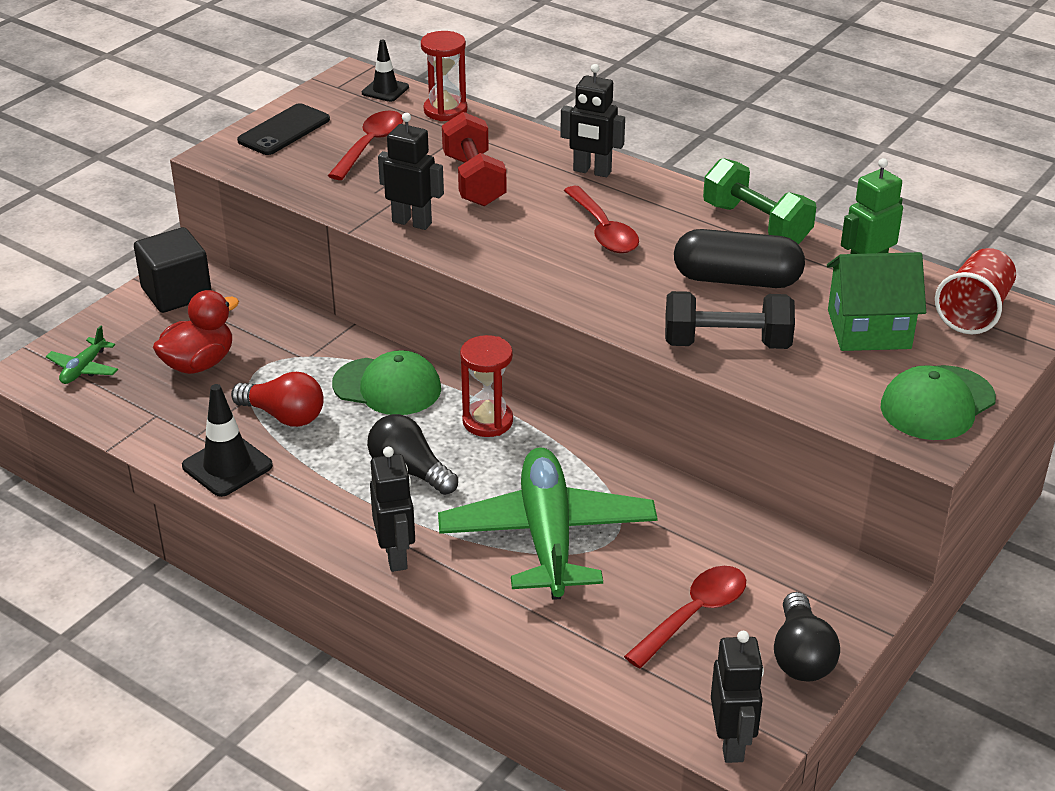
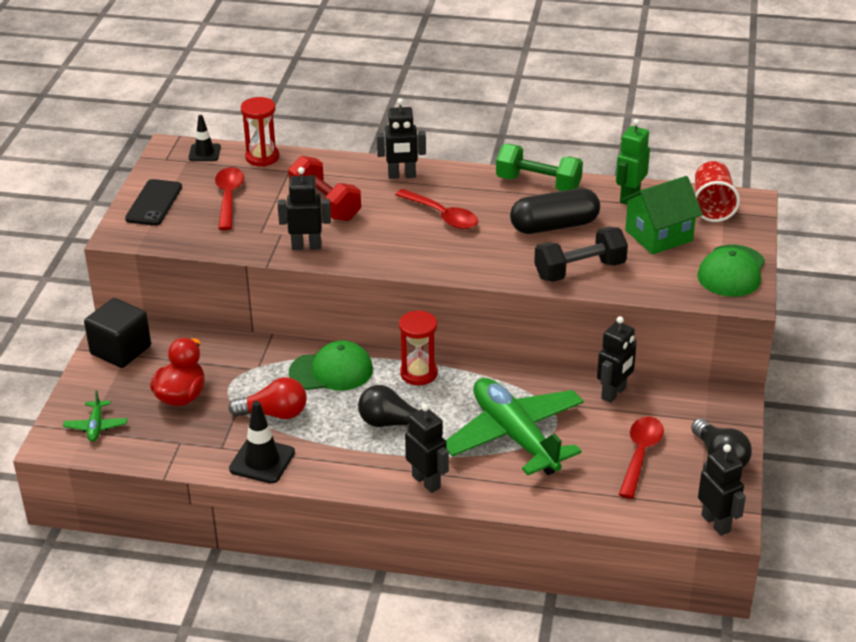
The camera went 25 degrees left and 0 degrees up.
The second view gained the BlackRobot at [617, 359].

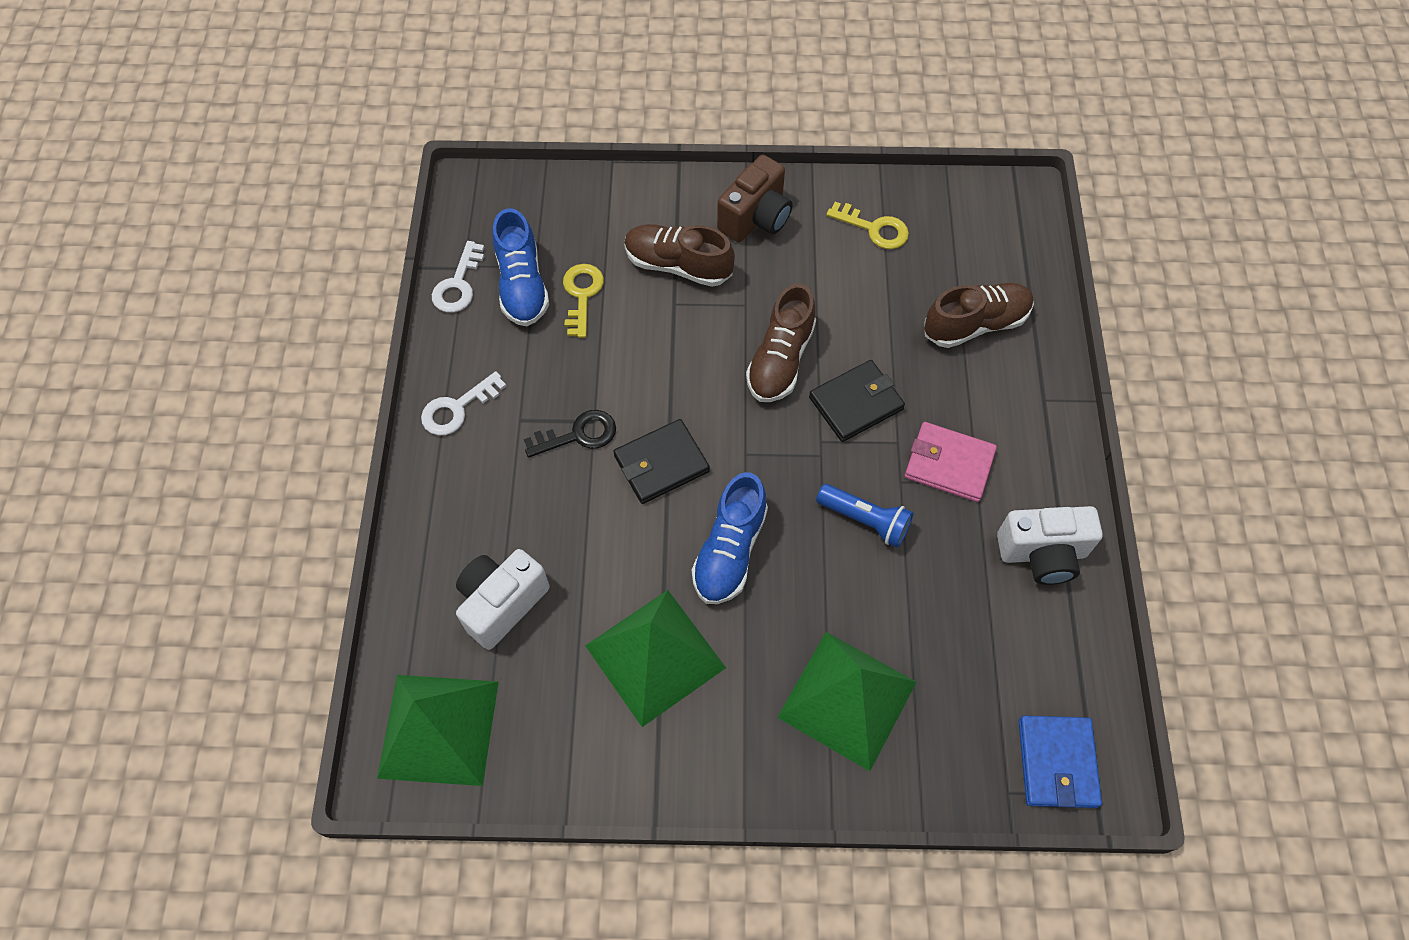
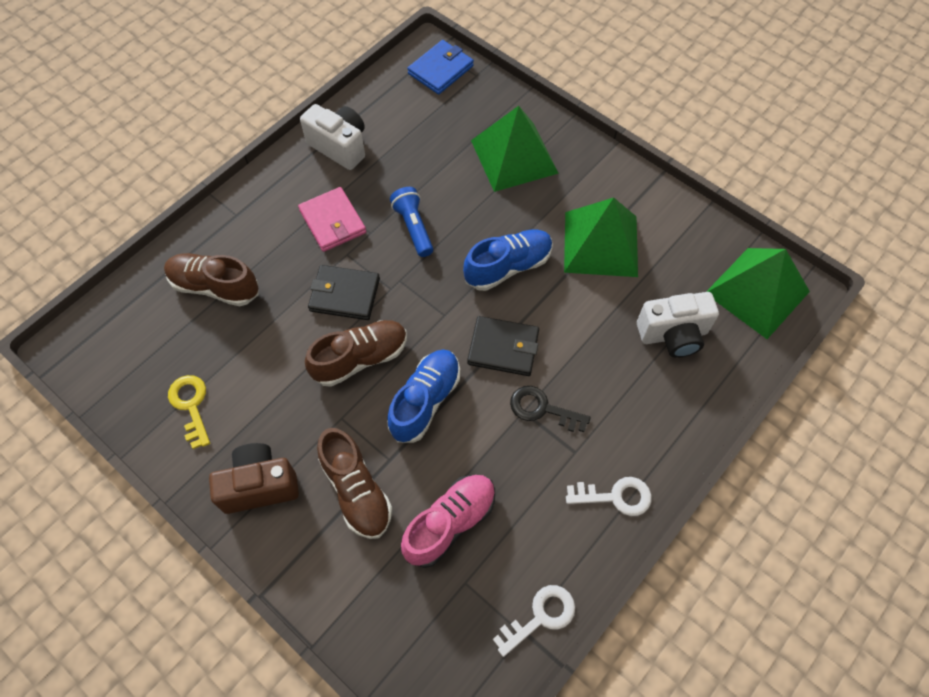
The camera went 140 degrees left and 0 degrees up.
The BlueShoe ended up elsewhere, having gone from [520, 267] to [423, 396].
Where the YellowKey stood at [583, 301], the PinkShoe came to stand at [448, 521].

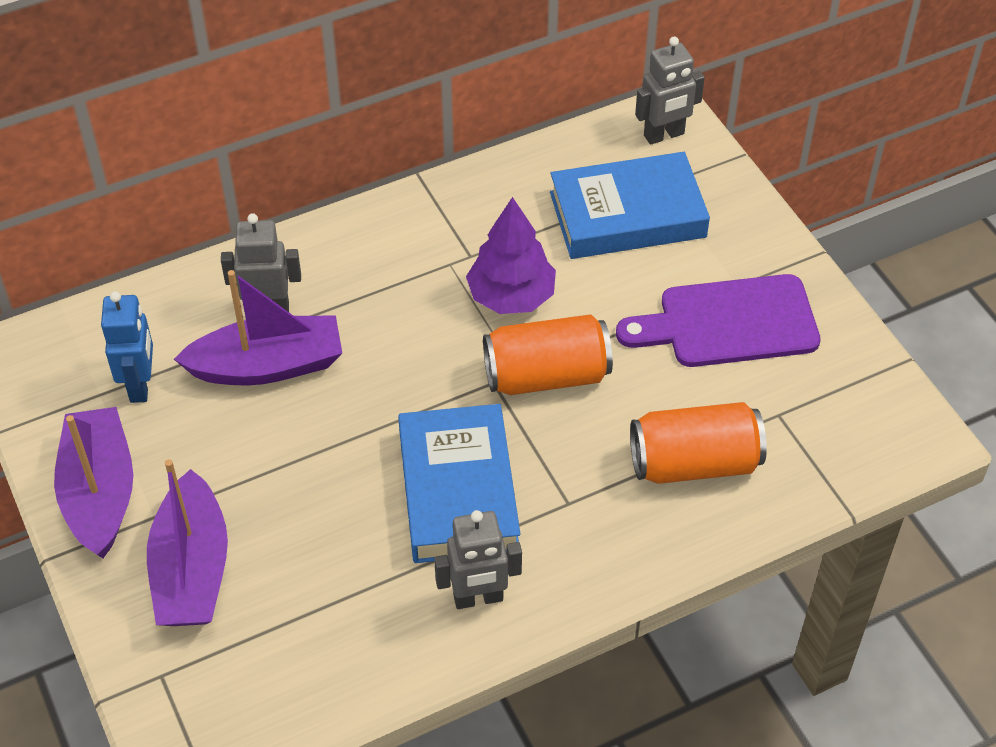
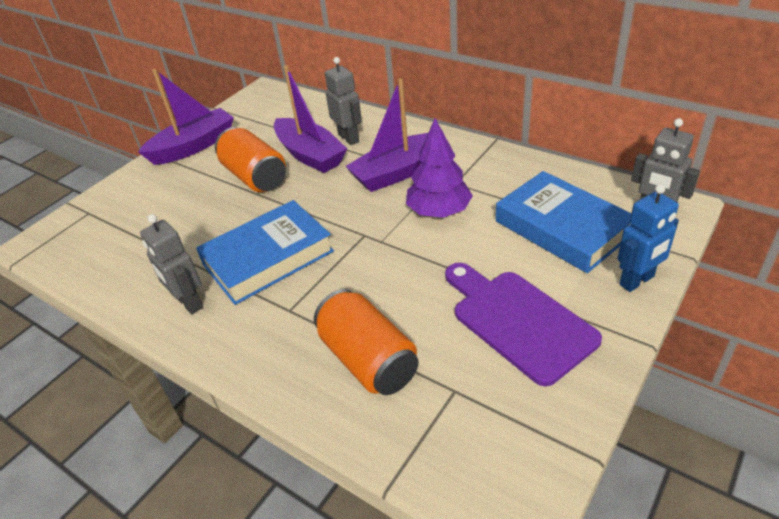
The camera went 65 degrees right and 10 degrees down.
The OrangeCan ended up elsewhere, having gone from [548, 354] to [250, 159].
The PurpleBoat ended up elsewhere, having gone from [187, 542] to [386, 135].
The BlueRobot ended up elsewhere, having gone from [127, 347] to [648, 238].

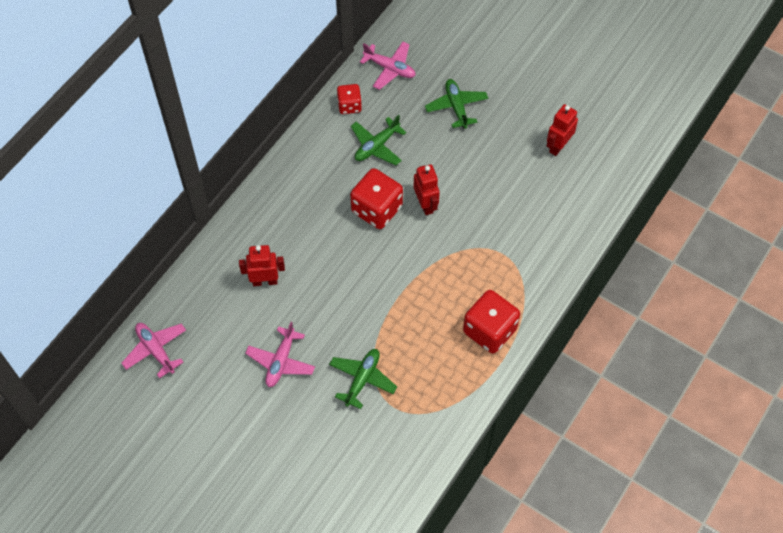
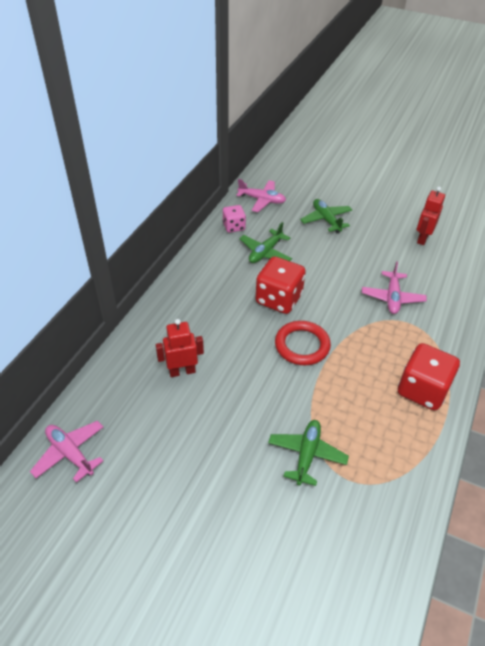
The camera went 10 degrees left and 15 degrees down.
What was the RedDice at [349, 99] turned into the PinkDice at [234, 219].
The second view gained the RedRing at [303, 343].
The PinkPlane ended up elsewhere, having gone from [280, 354] to [394, 287].
The second view lost the RedRobot at [427, 189].

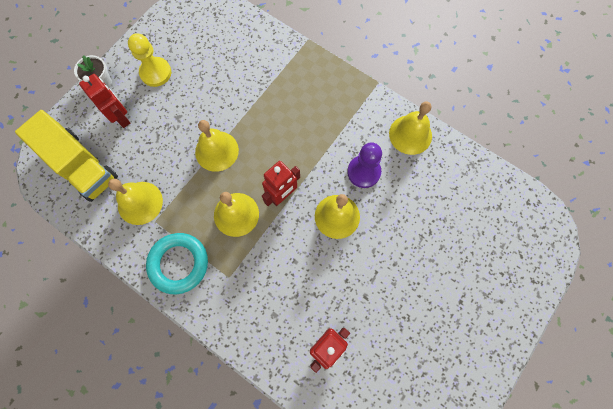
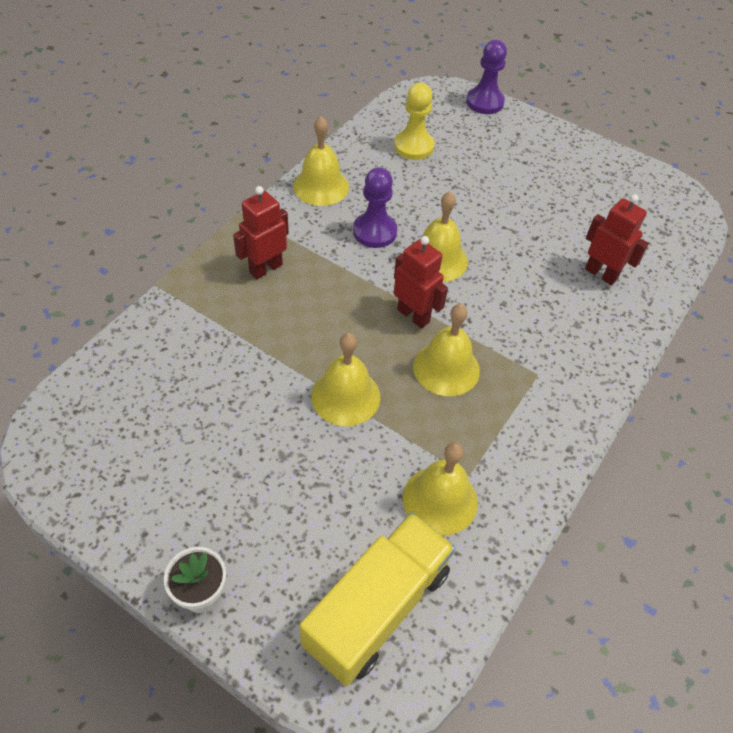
The camera went 95 degrees left and 20 degrees down.
The RedRobot ended up elsewhere, having gone from [104, 101] to [261, 232].
The YellowPawn ended up elsewhere, having gone from [149, 60] to [414, 121].
The second view gained the PurplePawn at [486, 77].
The second view lost the TurquoiseRing at [177, 263].

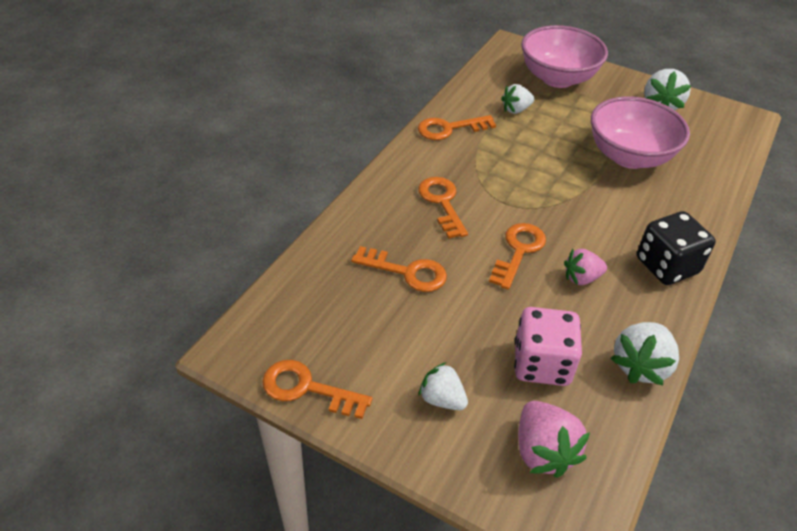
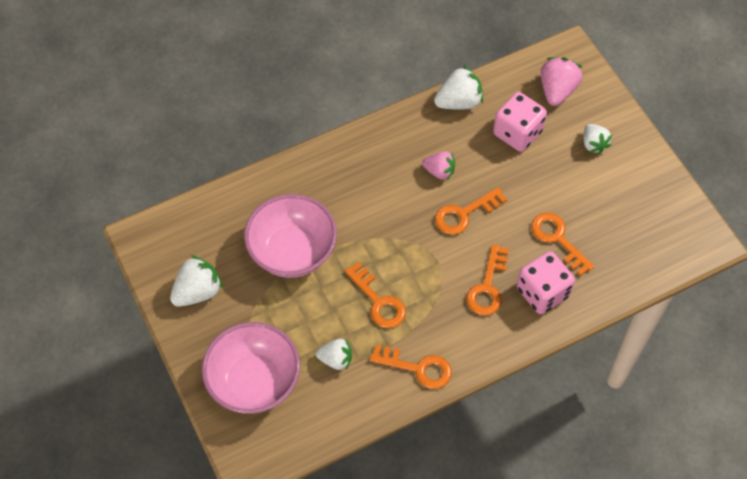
The camera went 145 degrees left and 15 degrees up.
The OrangeKey ended up elsewhere, having gone from [317, 389] to [375, 295].
The second view gained the PinkDice at [546, 282].
The second view lost the BlackDice at [676, 248].

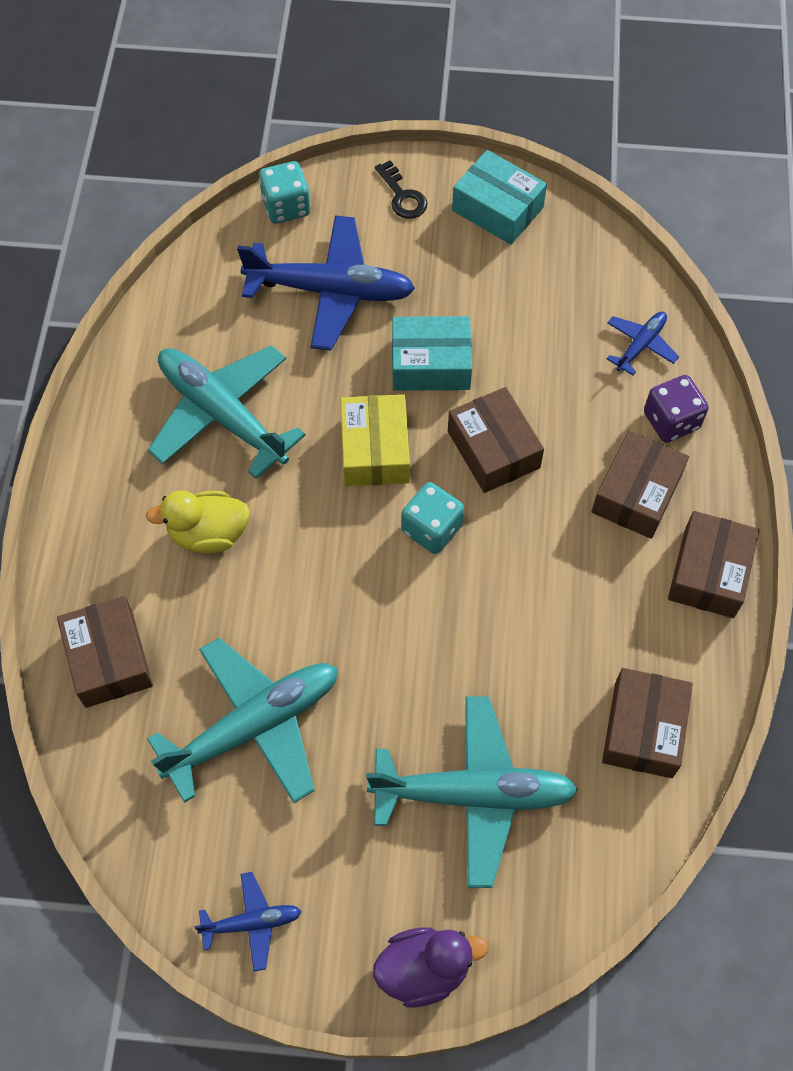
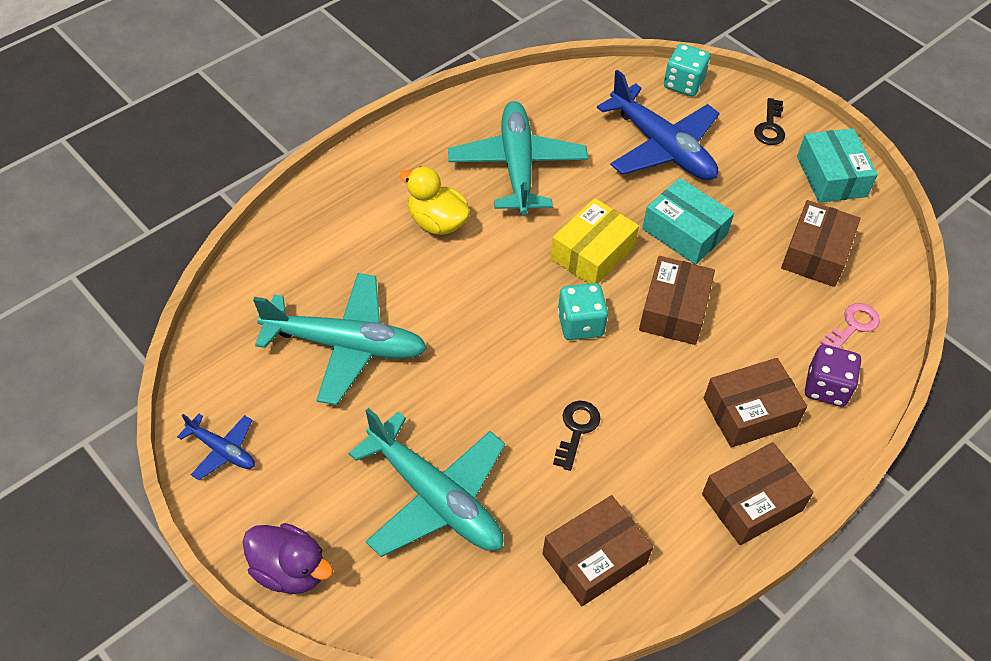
The camera went 40 degrees right and 10 degrees down.
The second view gained the BlackKey at [576, 436].
The BrownBox ended up elsewhere, having gone from [105, 652] to [821, 243].
Where the BluePlane stood at [643, 343], the PinkKey came to stand at [850, 325].

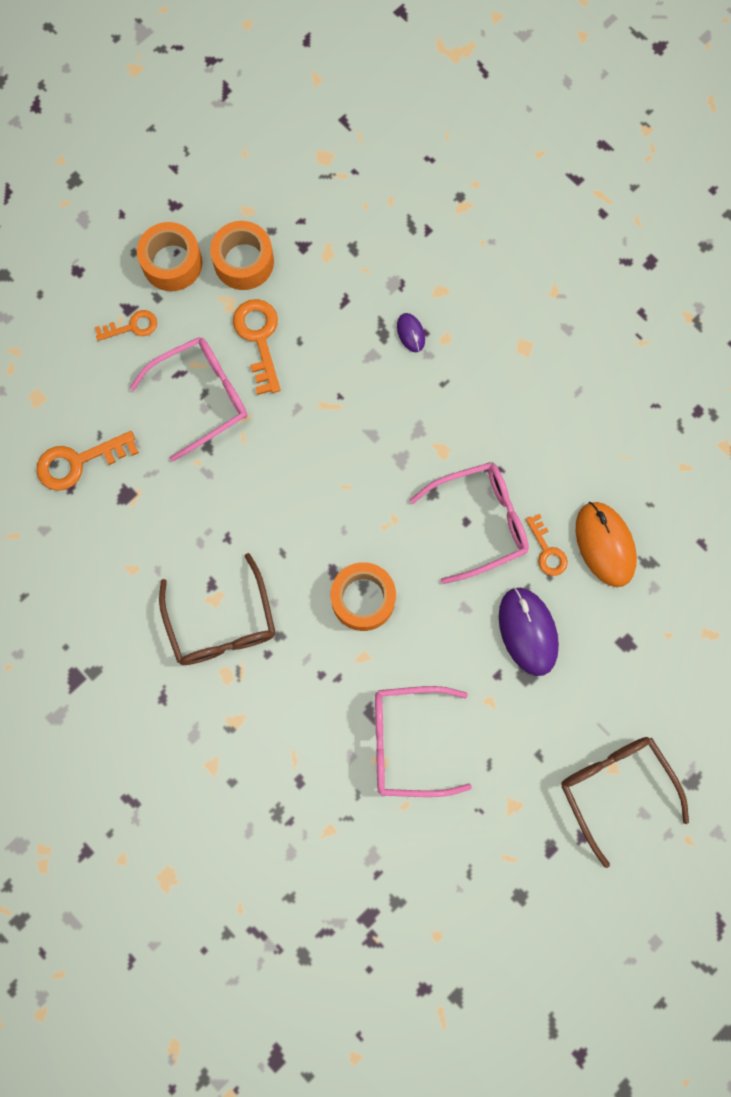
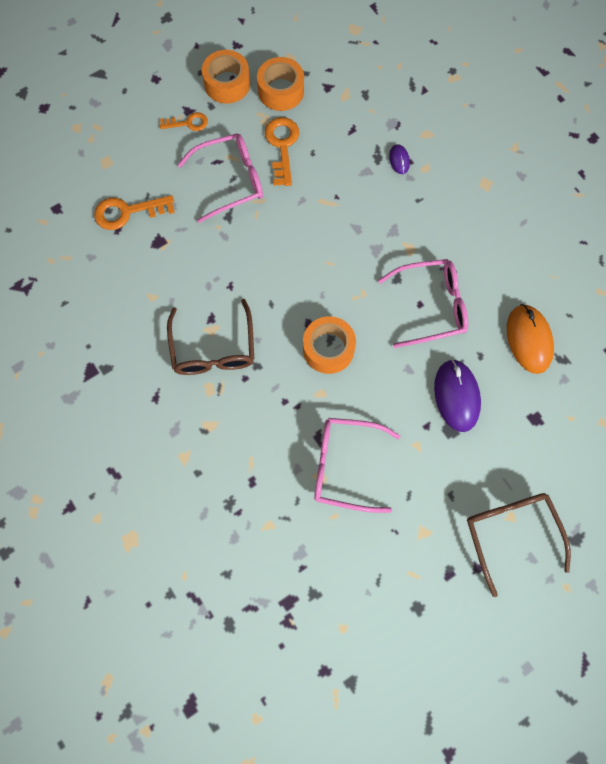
The camera went 10 degrees right and 5 degrees down.
The second view lost the OrangeKey at [547, 545].

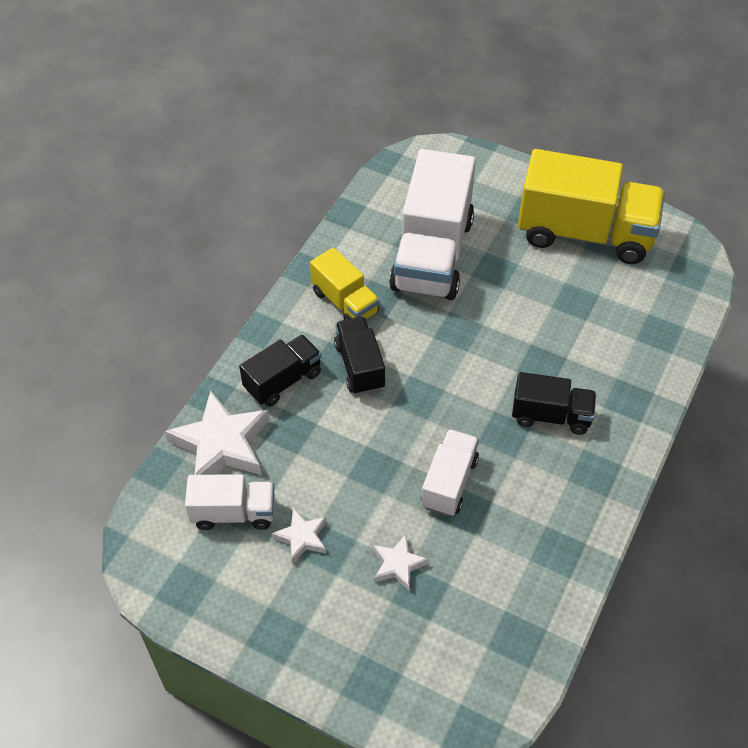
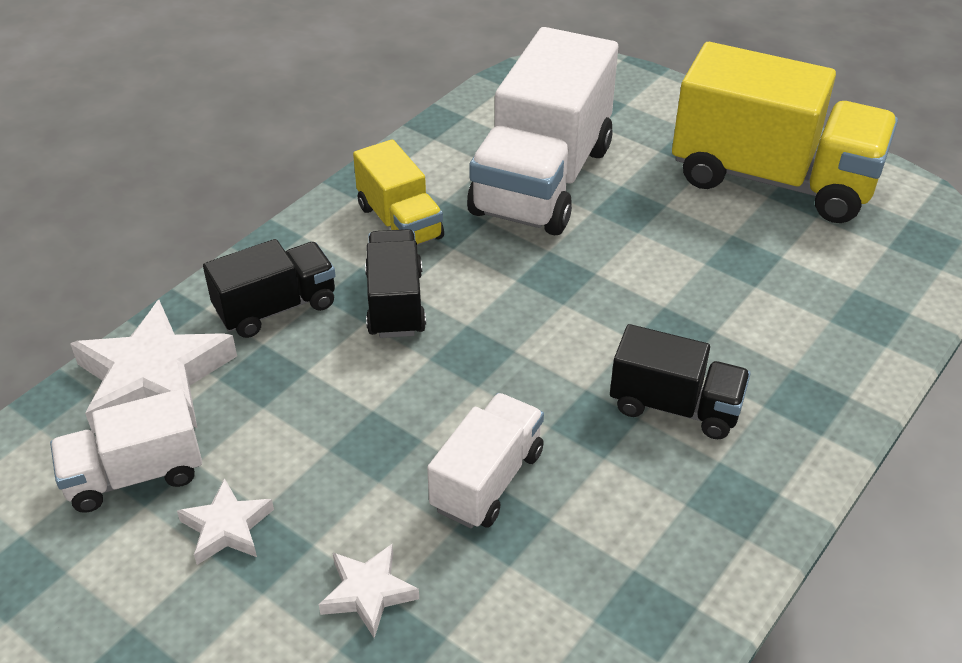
The camera went 10 degrees right and 10 degrees down.
The WhiteTruck at [230, 502] ended up facing another way, 150 degrees clockwise from before.

